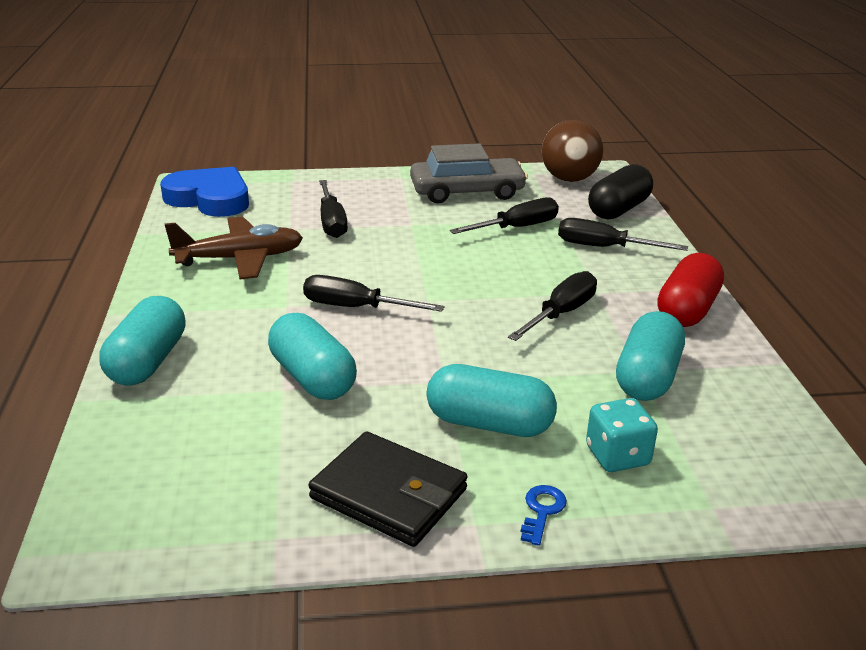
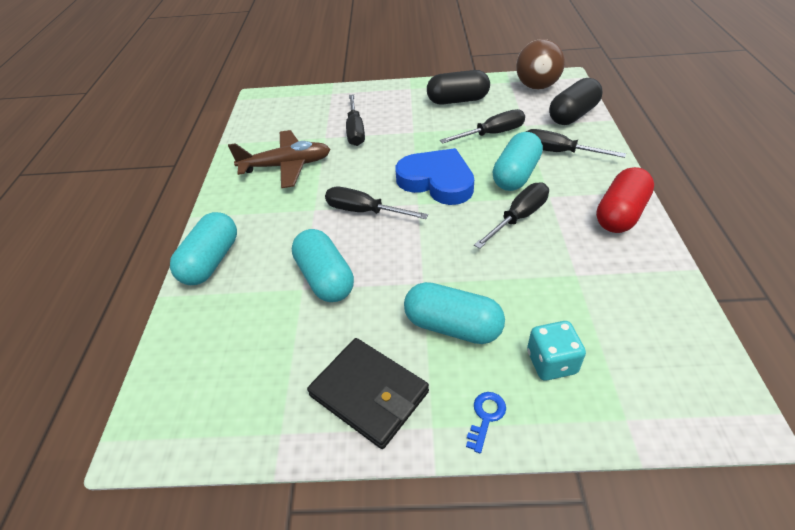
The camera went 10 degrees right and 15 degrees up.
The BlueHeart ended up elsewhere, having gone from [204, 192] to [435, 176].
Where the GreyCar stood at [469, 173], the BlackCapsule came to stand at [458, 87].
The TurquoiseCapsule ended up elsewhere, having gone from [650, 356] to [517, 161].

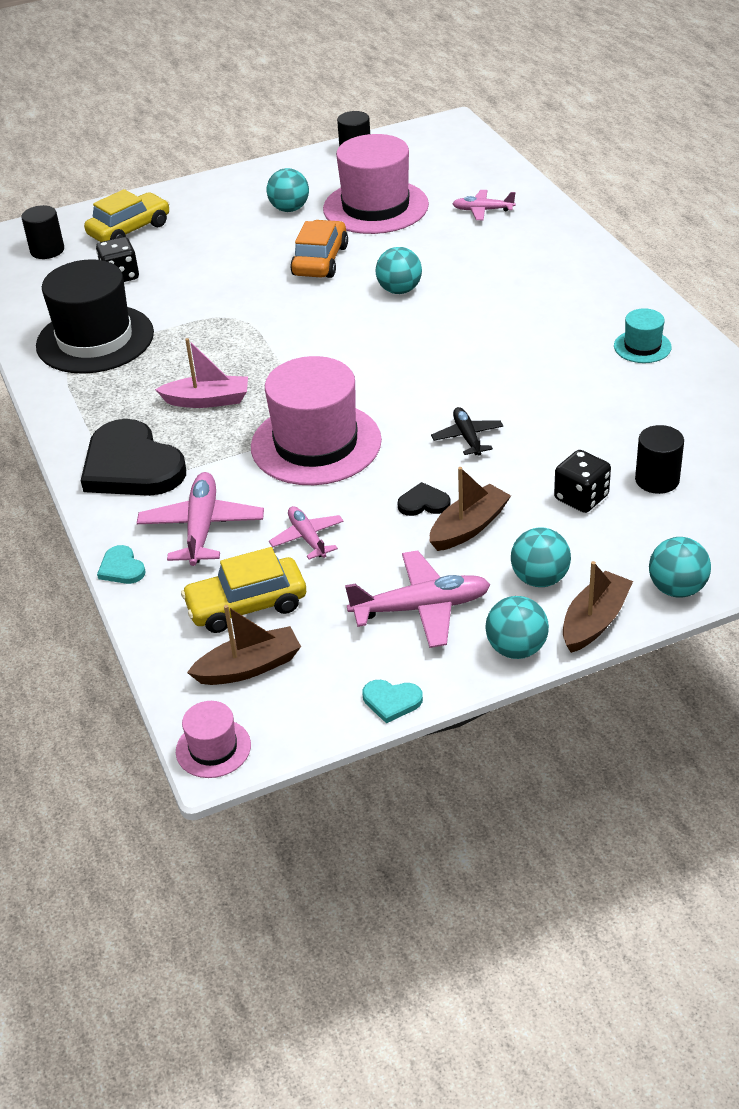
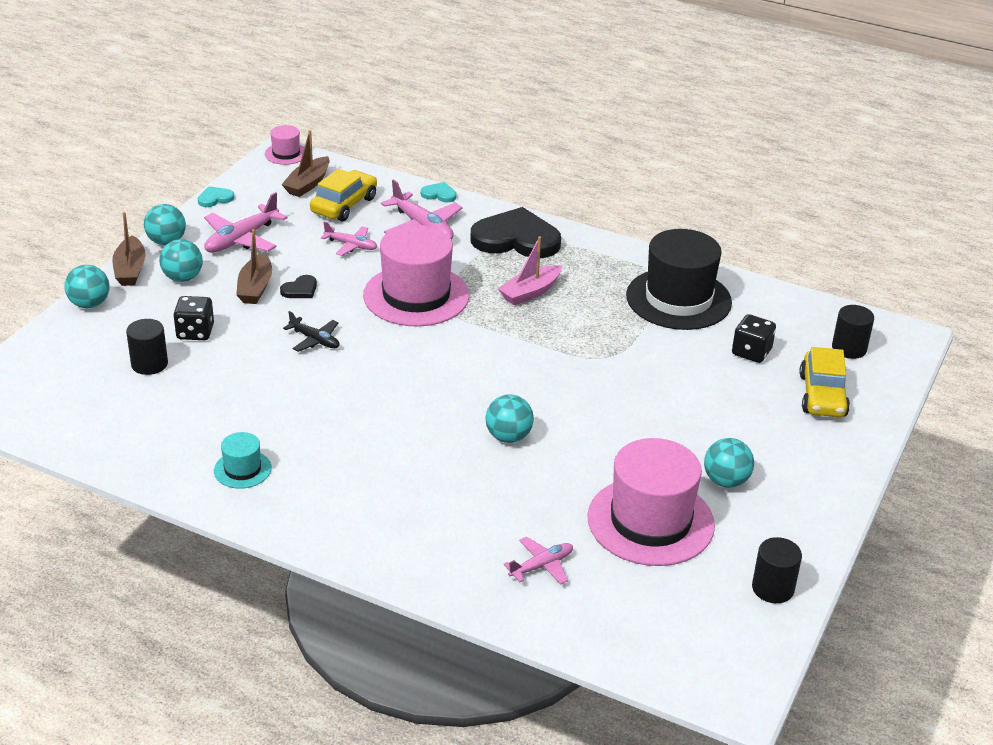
The camera went 135 degrees right and 5 degrees down.
The second view lost the OrangeCar at [319, 249].

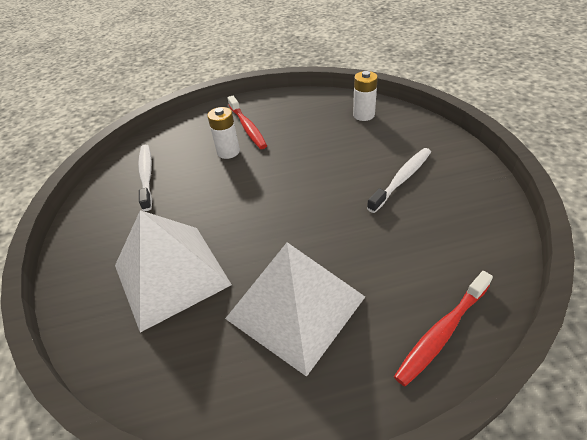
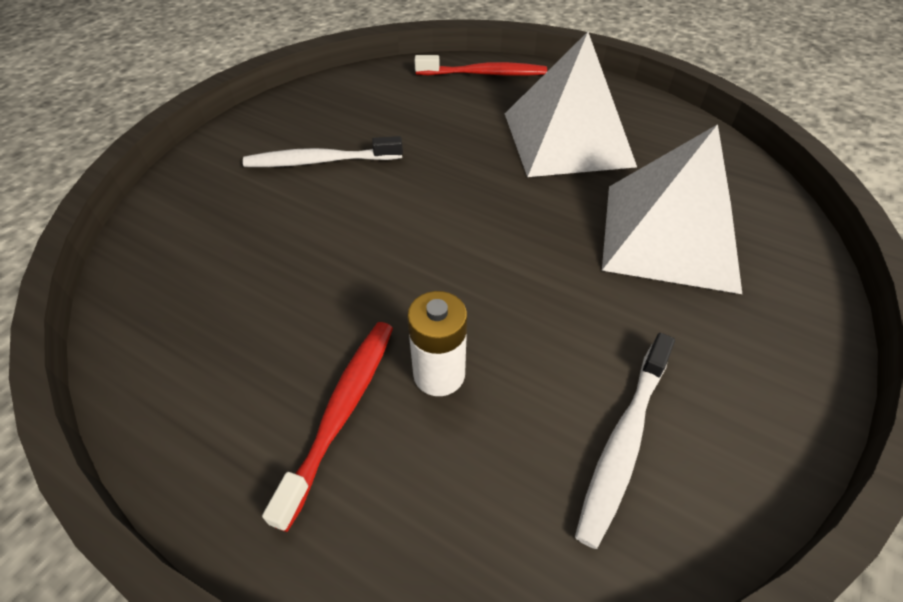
The camera went 140 degrees left and 5 degrees up.
The second view lost the WhiteBattery at [365, 96].

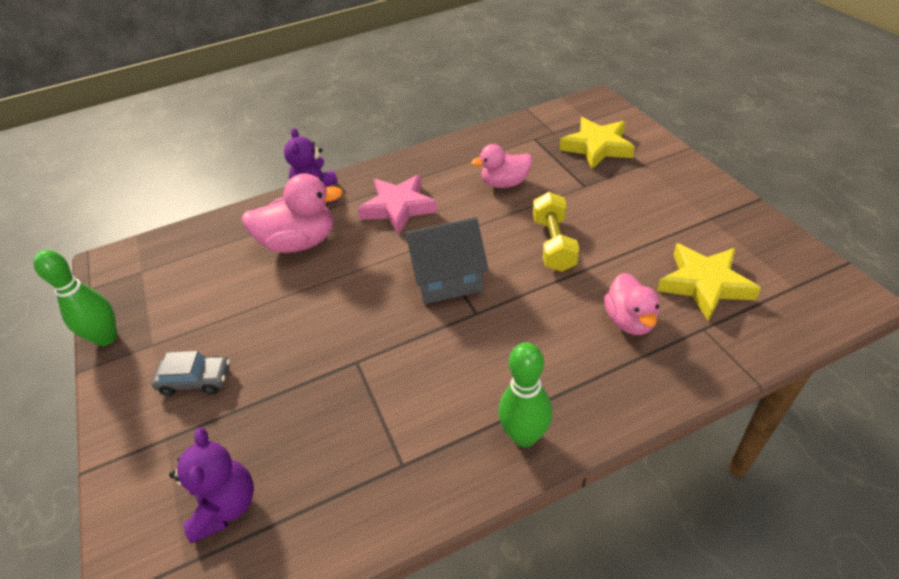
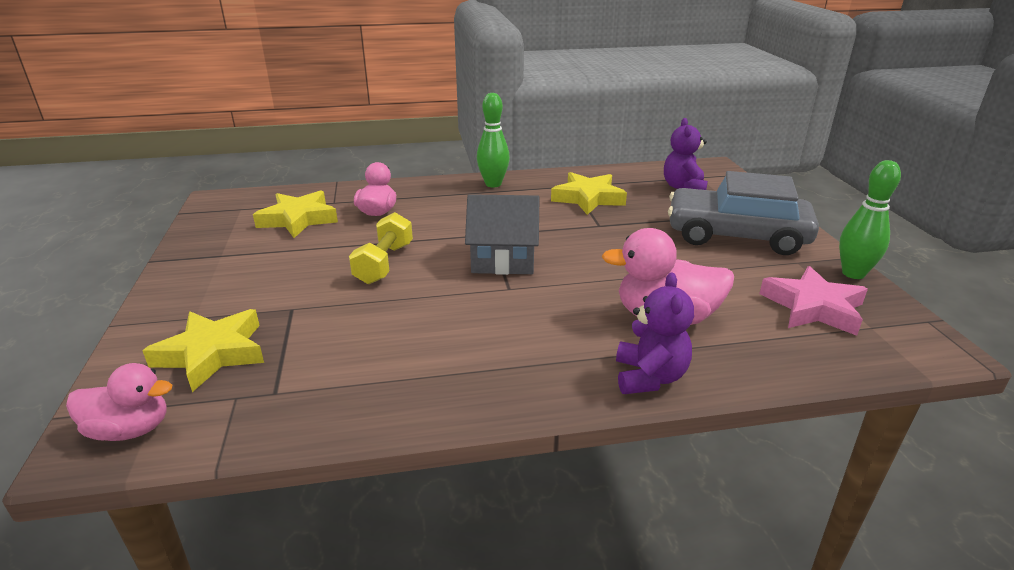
The camera went 170 degrees left and 15 degrees down.
The PinkDuck ended up elsewhere, having gone from [501, 166] to [119, 402].
The second view gained the YellowStar at [589, 193].
The size of the GreyCar at [190, 373] changed by a factor of 2.25.
The PinkStar ended up elsewhere, having gone from [397, 204] to [813, 301].

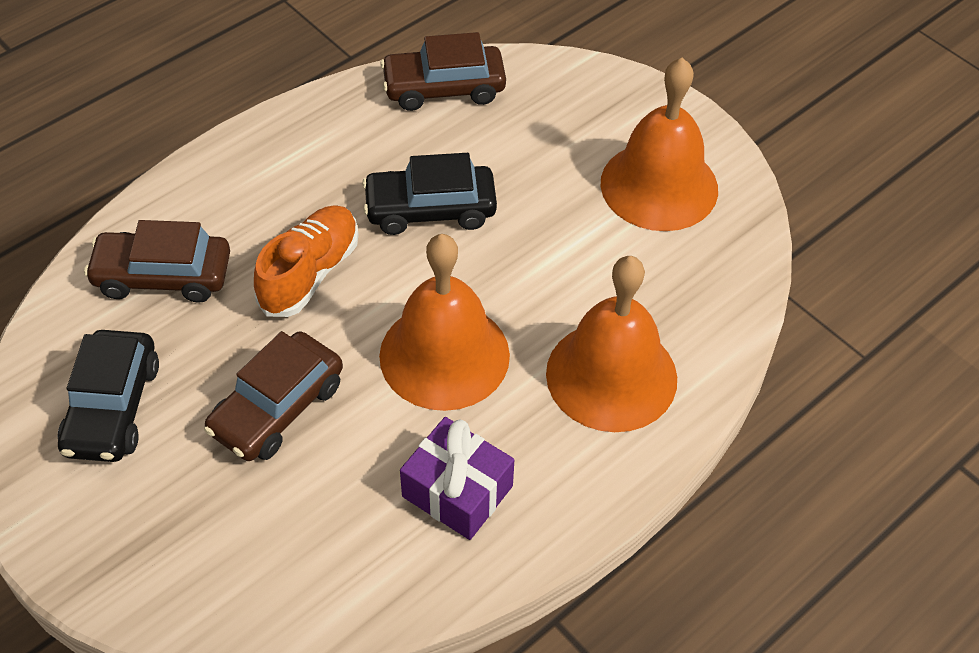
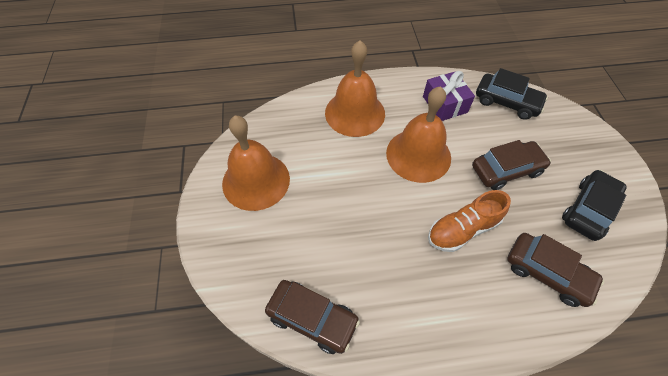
The camera went 145 degrees left and 5 degrees up.
The BlackCar ended up elsewhere, having gone from [429, 194] to [512, 94].

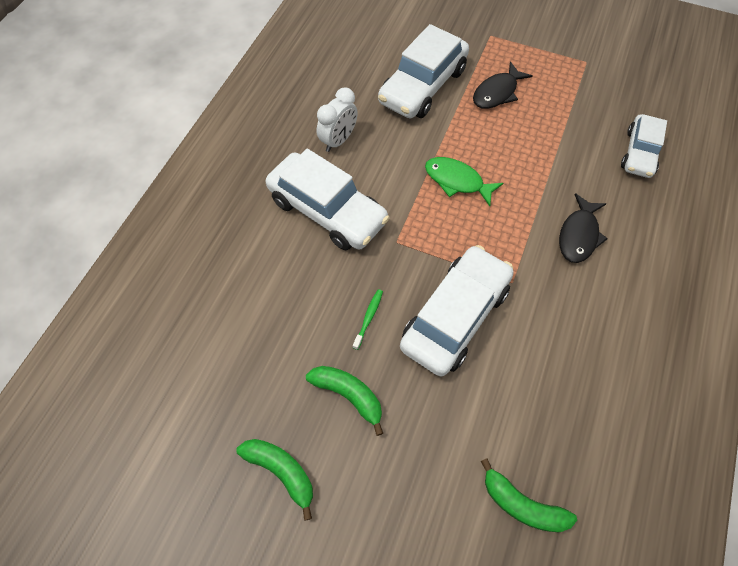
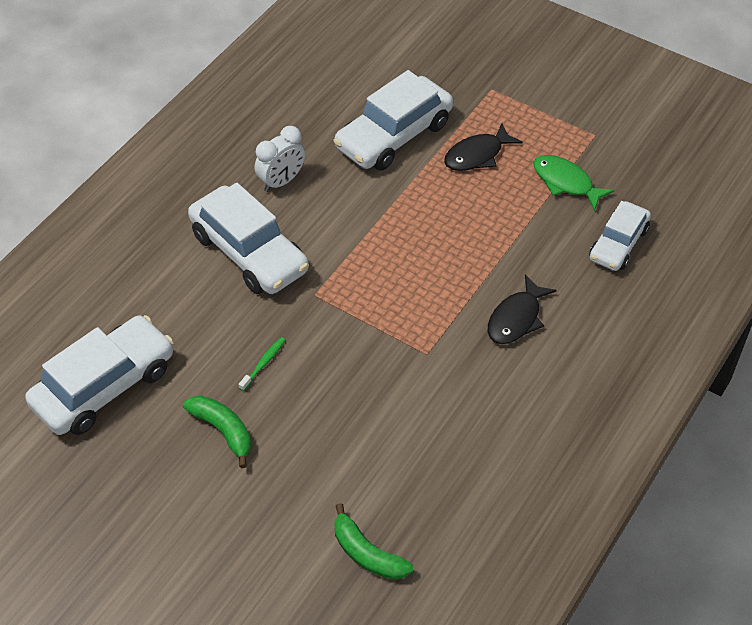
The camera went 10 degrees right and 10 degrees down.
The WhiteCar ended up elsewhere, having gone from [456, 310] to [99, 375].
The GreenFish ended up elsewhere, having gone from [464, 181] to [573, 183].
The second view lost the GreenBanana at [274, 480].

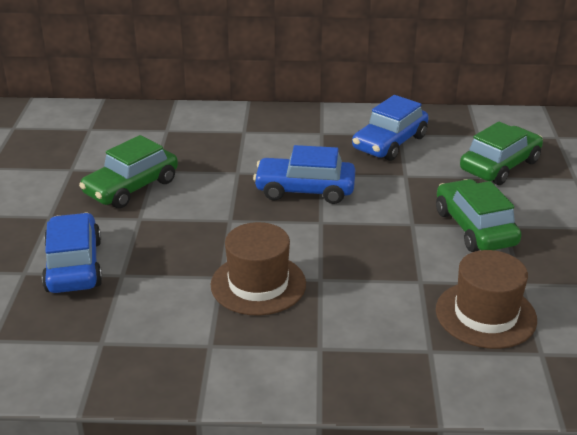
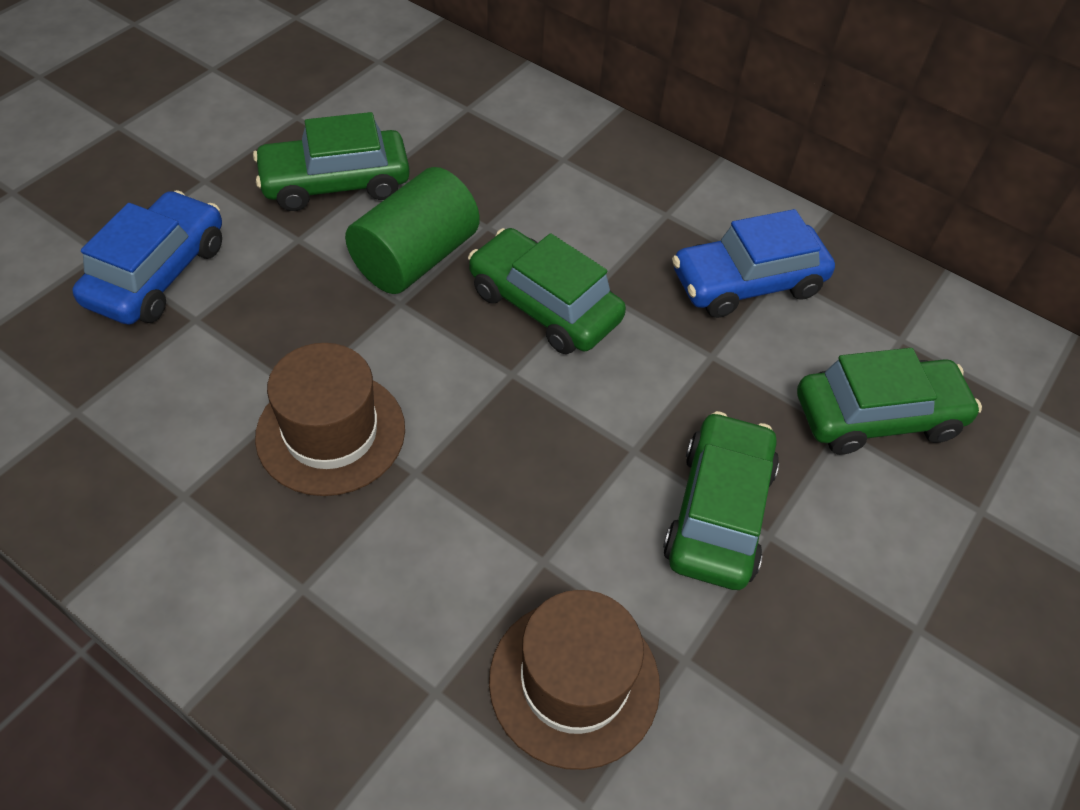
The camera went 30 degrees right and 20 degrees up.
The second view gained the GreenCylinder at [412, 230].
What was the BlueCar at [304, 174] turned into the GreenCar at [547, 291].

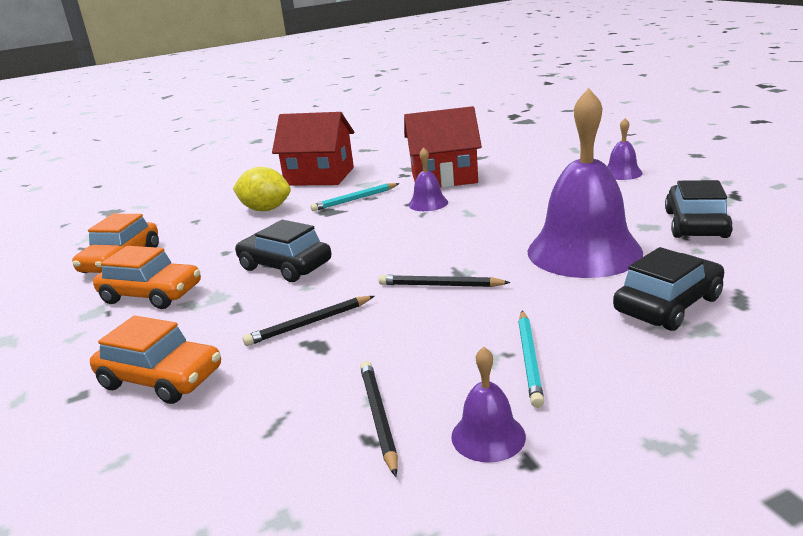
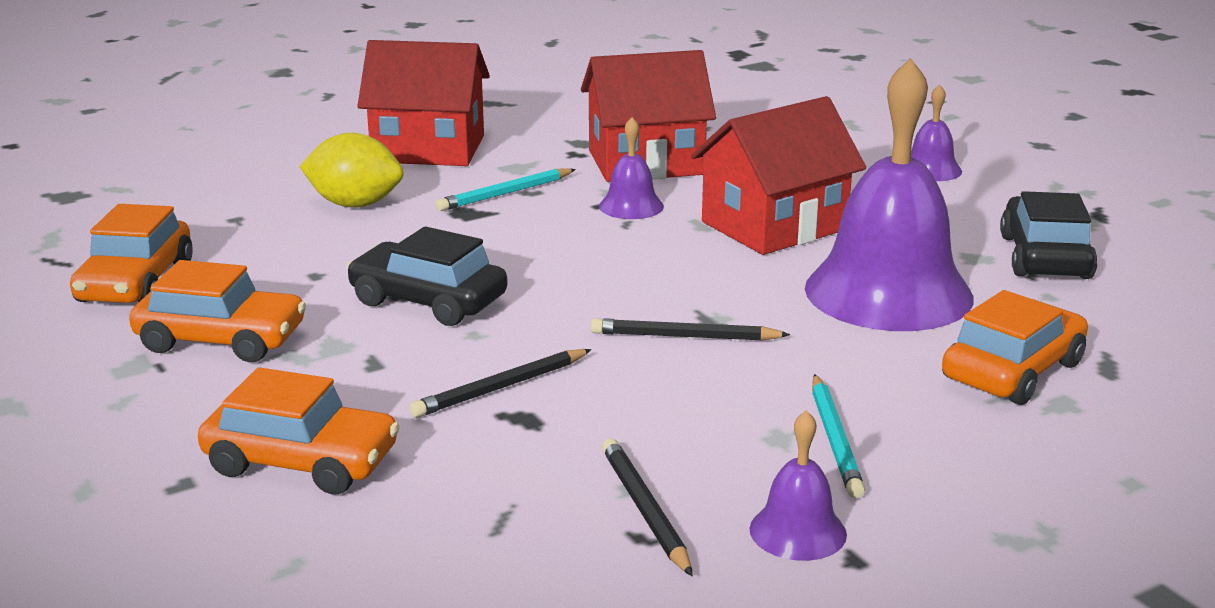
The camera went 10 degrees left and 0 degrees up.
The second view gained the RedHouse at [778, 175].
What was the BlackCar at [668, 289] turned into the OrangeCar at [1015, 347].

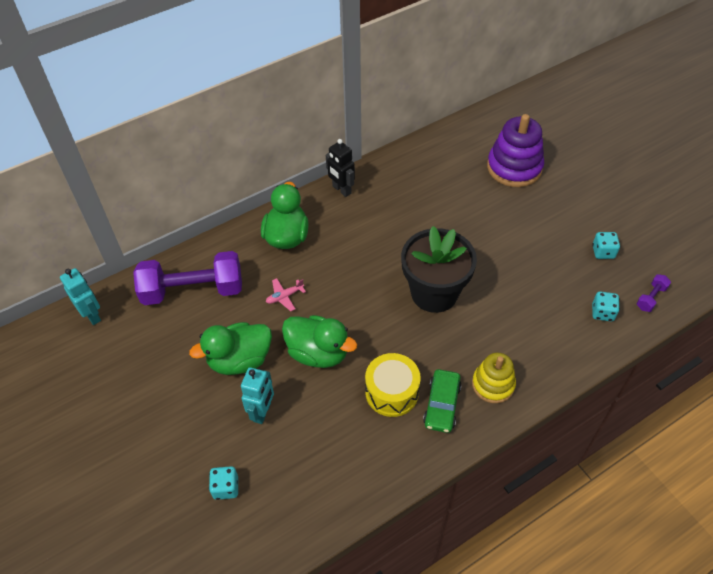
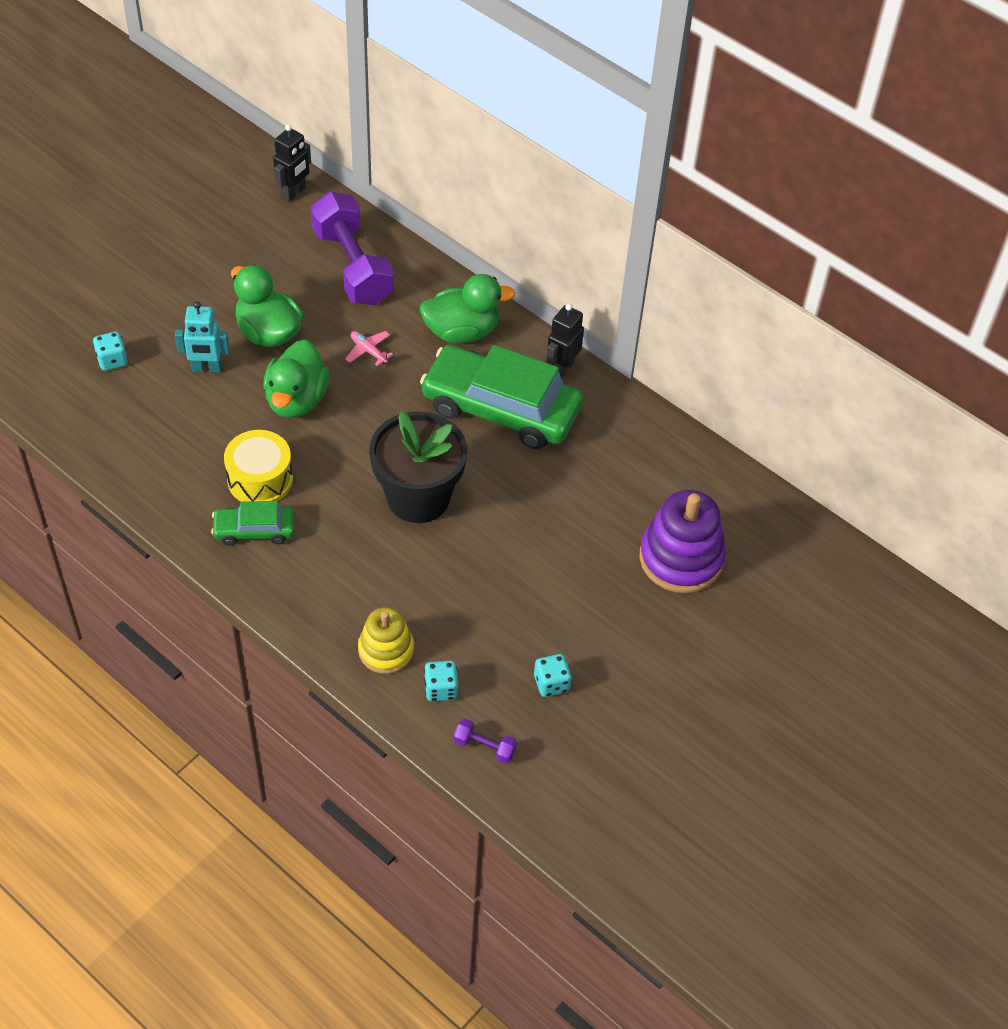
The camera went 70 degrees right and 0 degrees up.
What was the TurquoiseRobot at [80, 296] turned into the BlackRobot at [292, 163].
The YellowStackingToy ended up elsewhere, having gone from [494, 378] to [386, 640].
The second view gained the GreenCar at [501, 397].

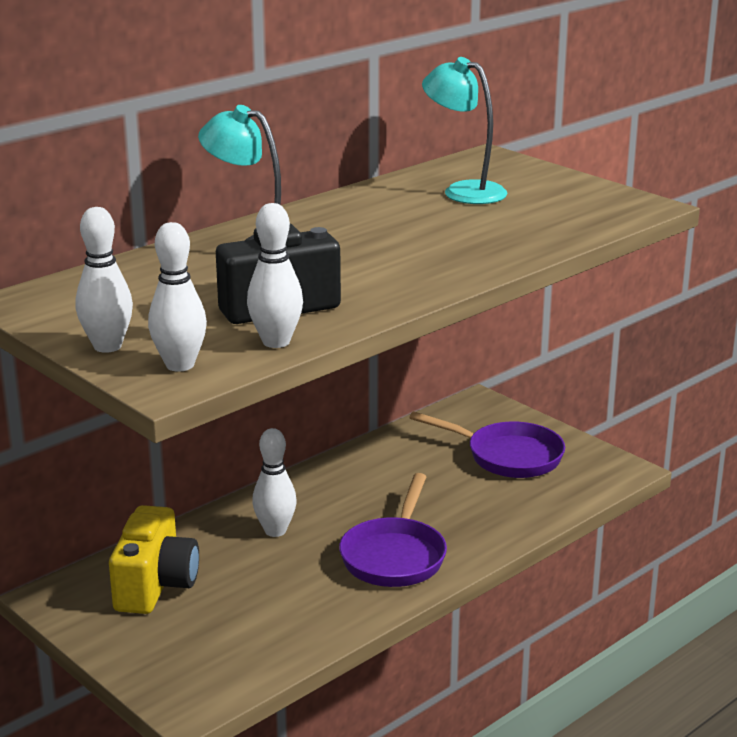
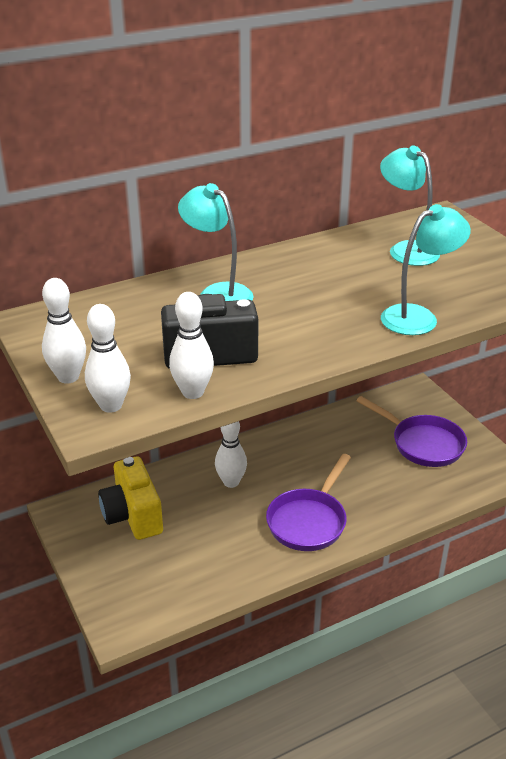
The camera went 15 degrees right and 10 degrees up.
The YellowCamera at [154, 559] ended up facing another way, 135 degrees clockwise from before.
The second view gained the TurquoiseLamp at [426, 269].

